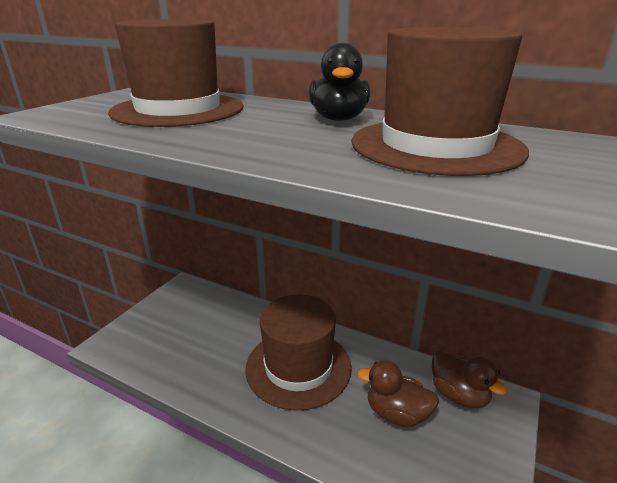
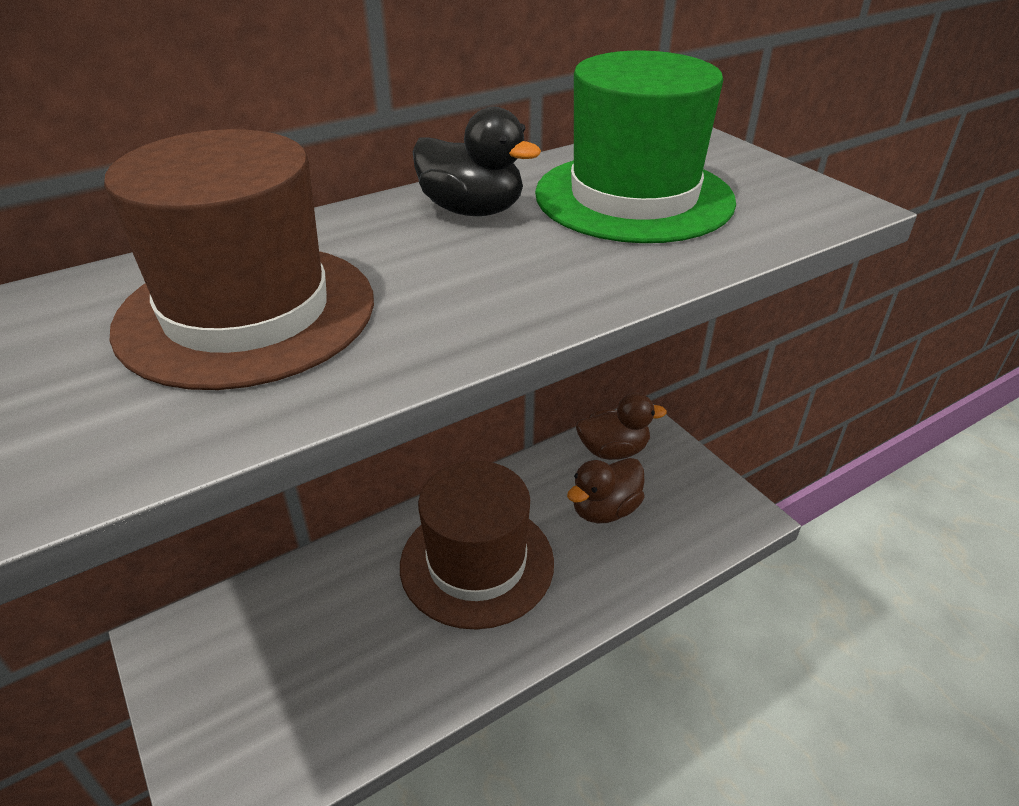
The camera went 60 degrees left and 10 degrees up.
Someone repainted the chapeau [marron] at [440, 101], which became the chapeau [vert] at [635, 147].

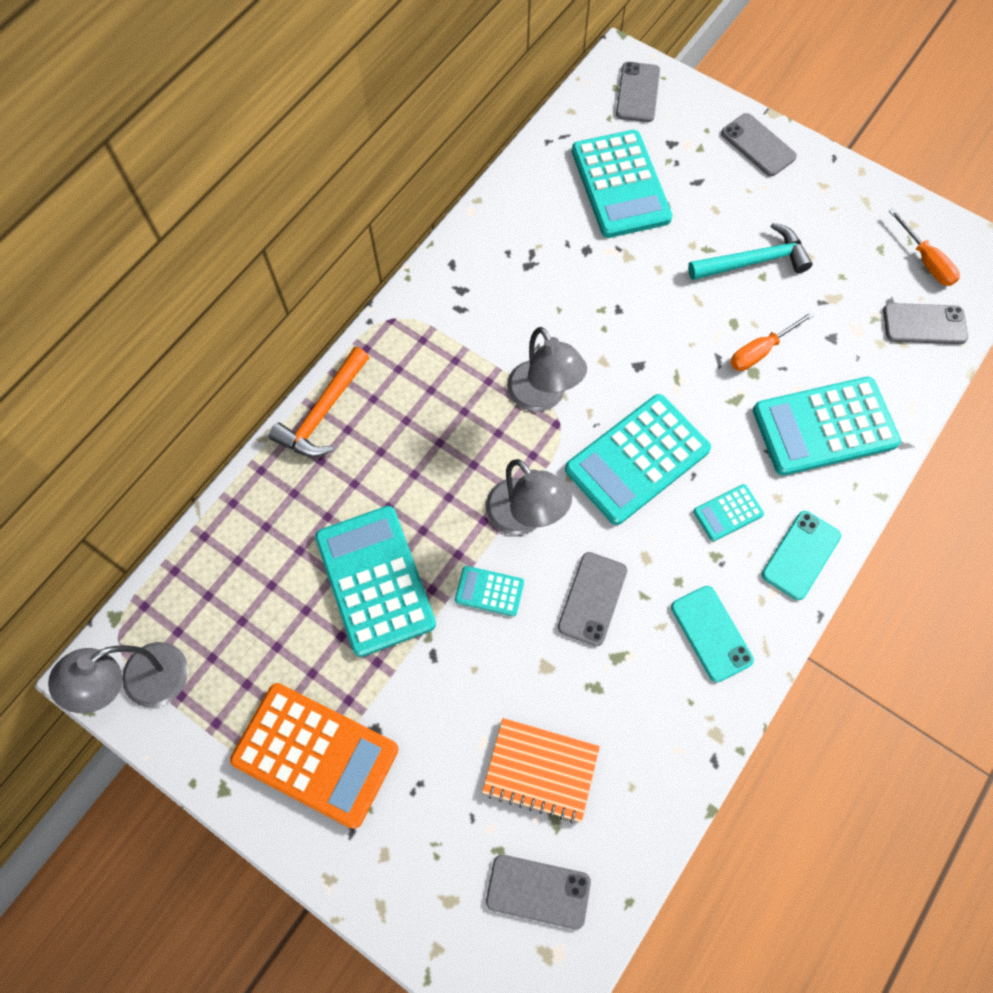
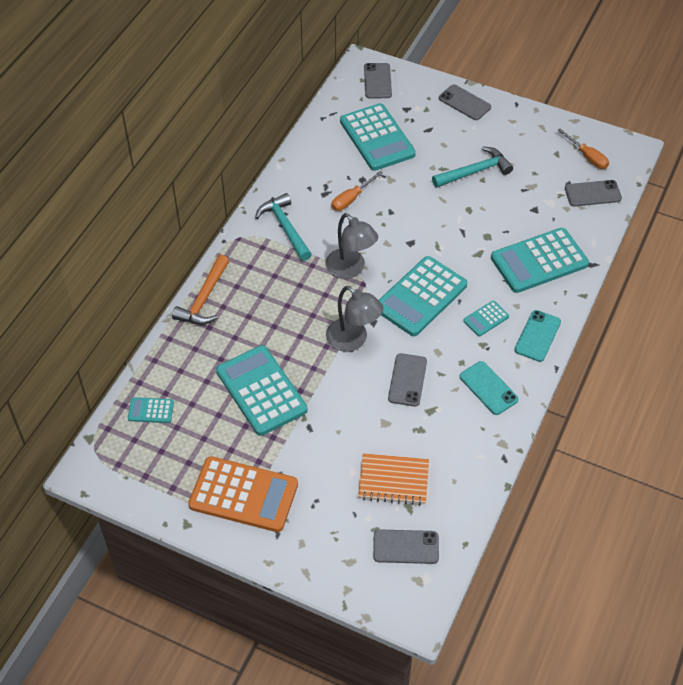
The camera went 10 degrees left and 15 degrees down.
Someone carried the calculatrice [turquoise] from [489, 591] to [151, 410].
Someone put down the marteau [turquoise] at [283, 227].
Someone carried the tournevis [orange] from [772, 341] to [357, 191].
Someone took away the lampe [gris] at [118, 677].

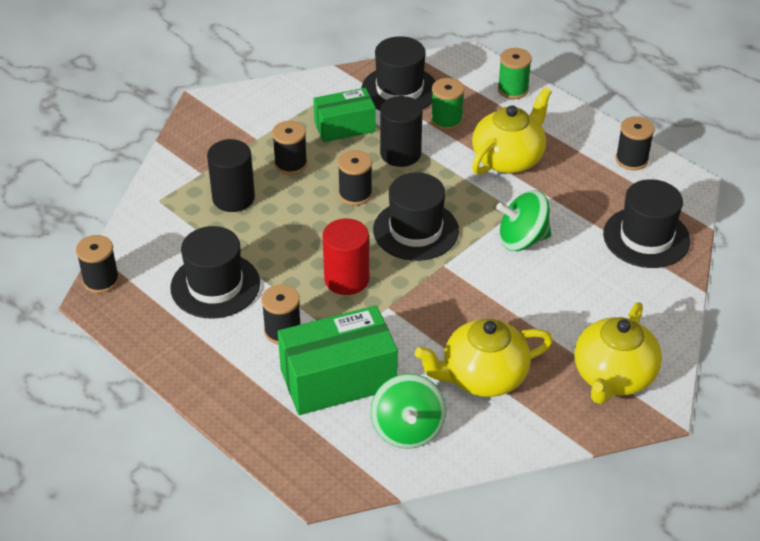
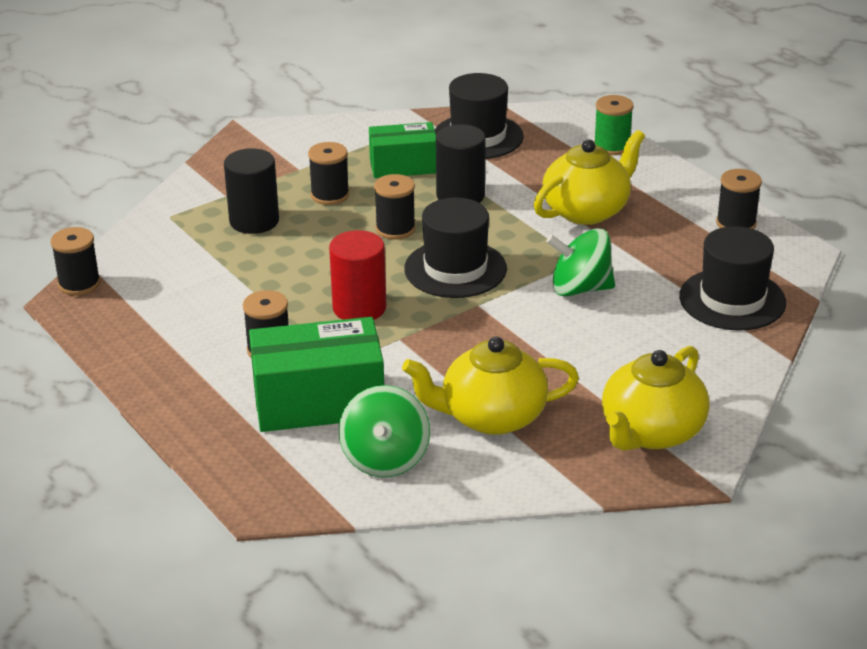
The camera went 10 degrees right and 10 degrees down.
Someone took away the chapeau [noir] at [215, 272].
Someone took away the bobine [vert] at [447, 104].

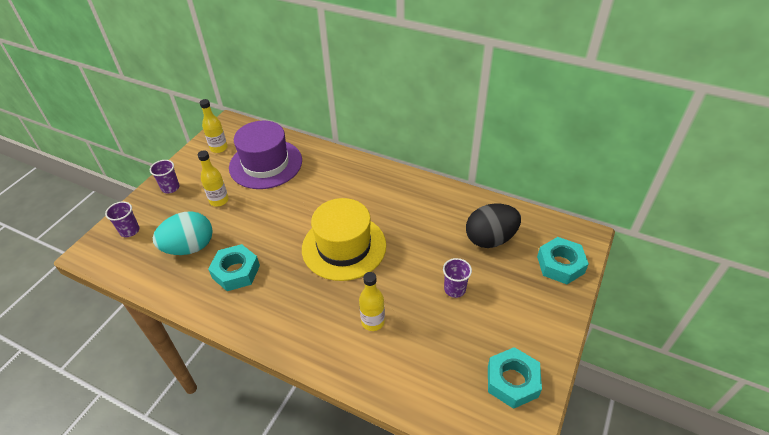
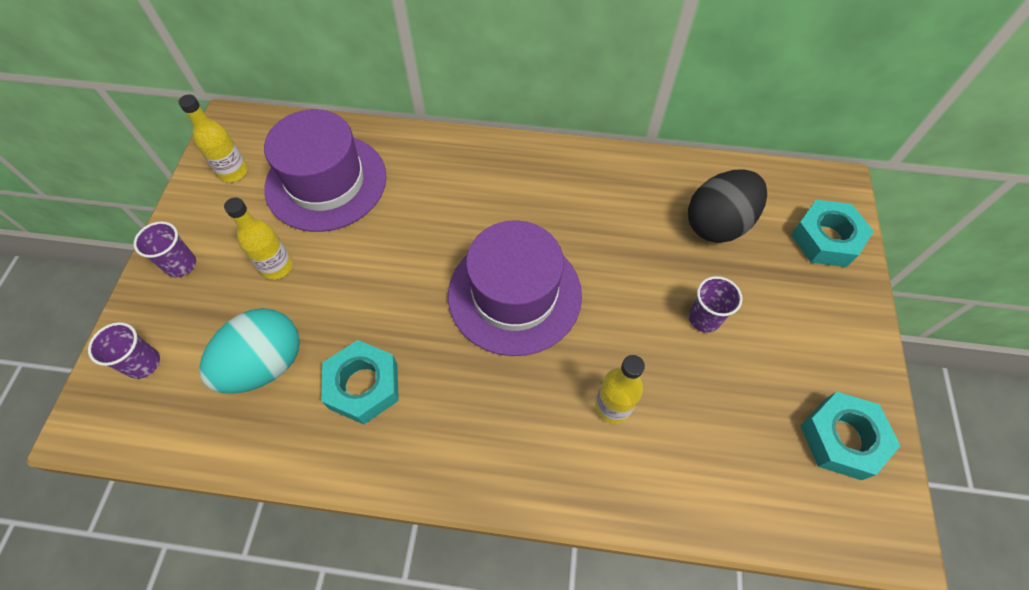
The camera went 20 degrees left and 15 degrees up.
Someone repainted the chapeau [jaune] at [344, 239], which became the chapeau [violet] at [515, 288].

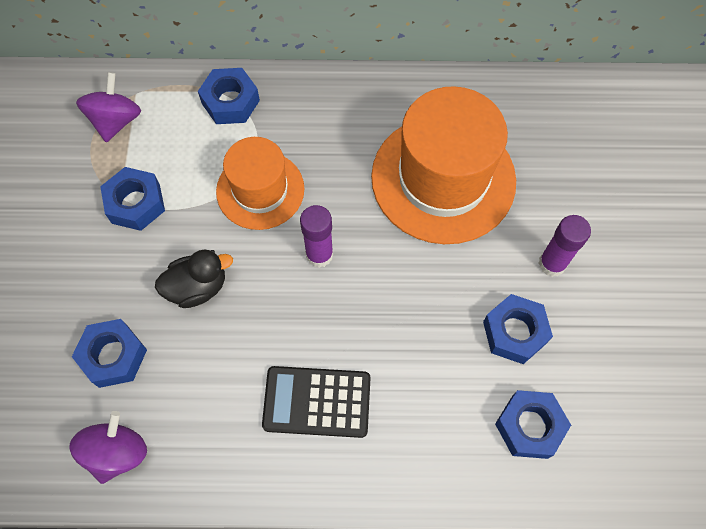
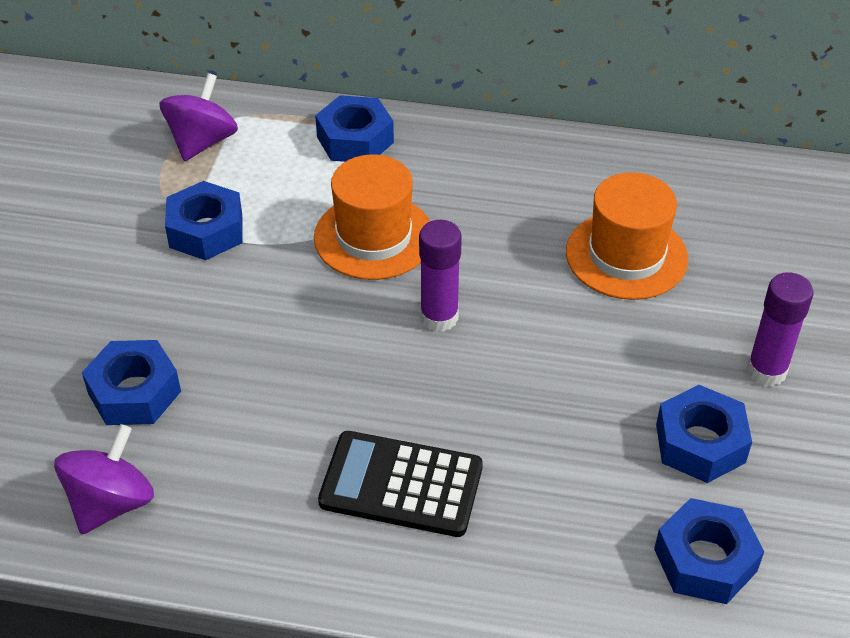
The camera went 10 degrees right and 20 degrees down.
Someone scaled the chapeau [orange] at [443, 165] by 0.61.
Someone took away the canard [noir] at [194, 279].

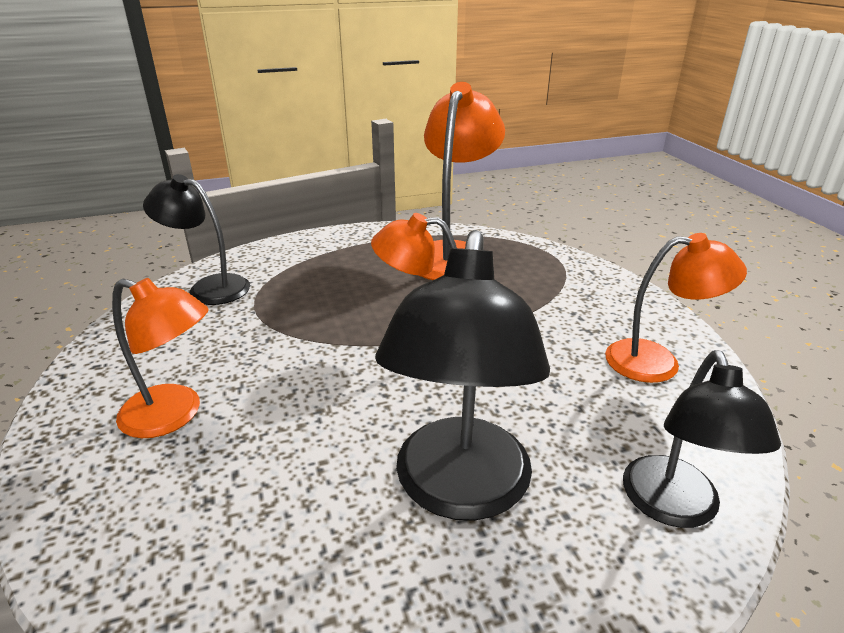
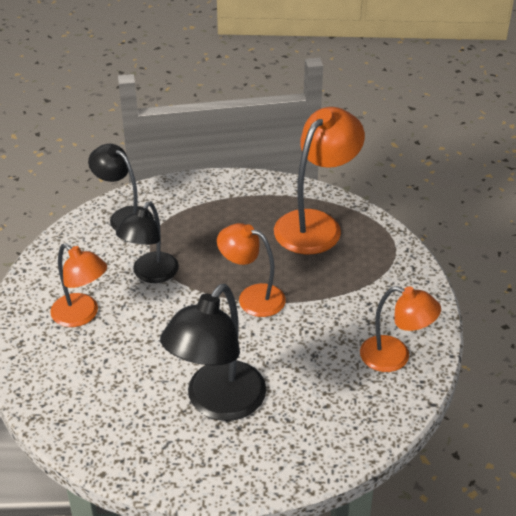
The camera went 20 degrees right and 10 degrees up.
Someone carried the lampe [noir] from [702, 439] to [147, 242].

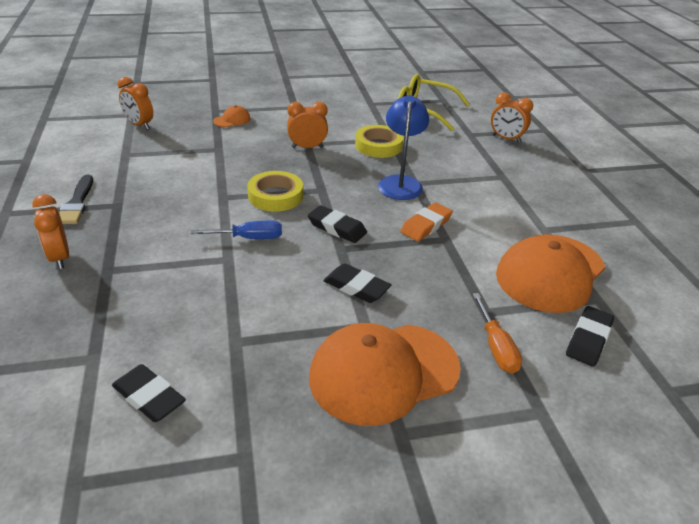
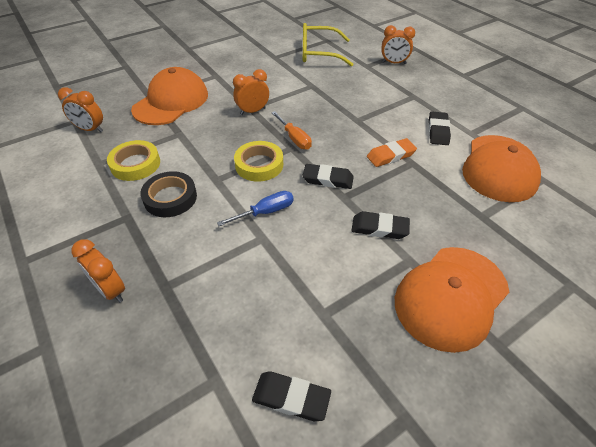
The camera went 20 degrees left and 10 degrees up.
Someone carried the ruban adhésif [jaune] from [379, 141] to [133, 160].
Someone scaled the casquette [orange] at [232, 116] by 2.39.
Someone put down the ruban adhésif [noir] at [168, 194].
Someone carried the tournevis [orange] from [497, 333] to [292, 130].
Someone rotated the gomme [orange] at [426, 221] by 45 degrees clockwise.
Someone carried the gomme [noir] from [590, 336] to [440, 128].
Someone took away the pinceau [noir] at [76, 199].
Someone took away the lampe [bleu] at [403, 147].

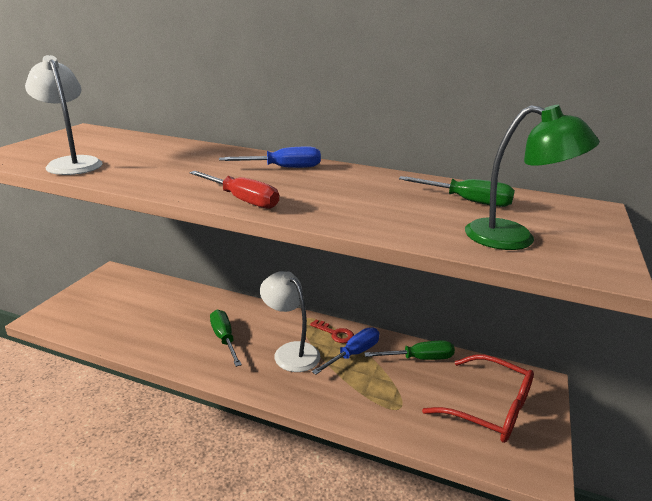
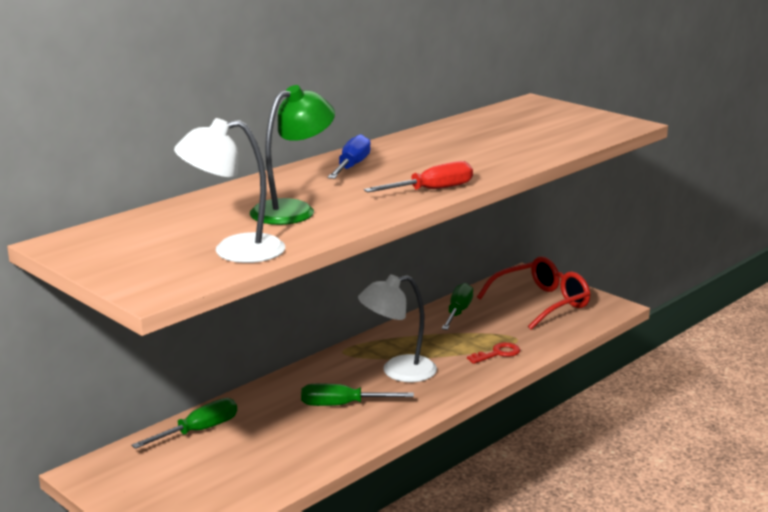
The camera went 65 degrees left and 5 degrees down.
Someone carried the tournevis [vert] from [457, 191] to [184, 423].
Someone carried the lampe [vert] from [532, 177] to [292, 155].
Someone carried the clé [rouge] from [332, 331] to [493, 353].
Someone took away the tournevis [bleu] at [346, 351].

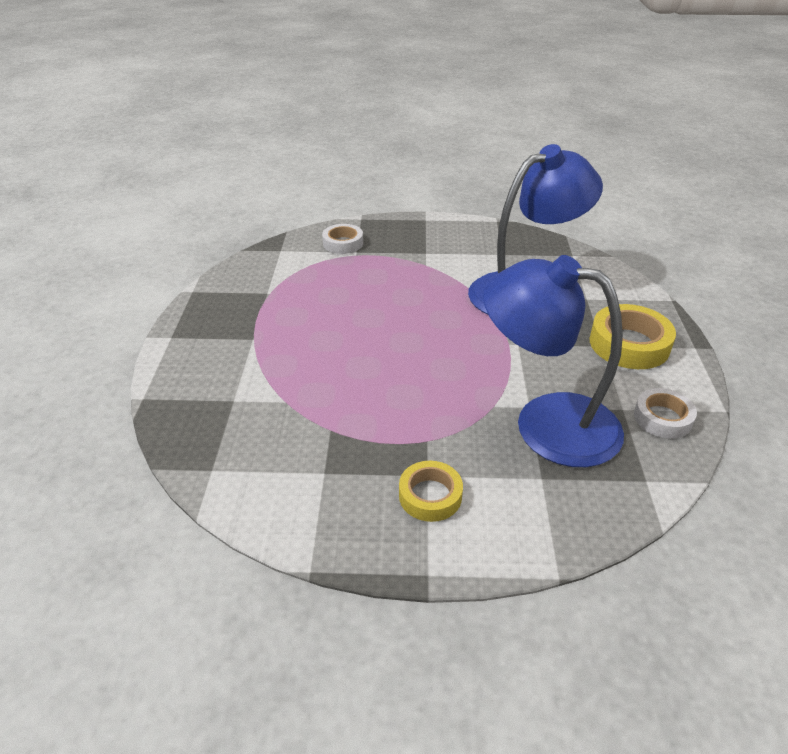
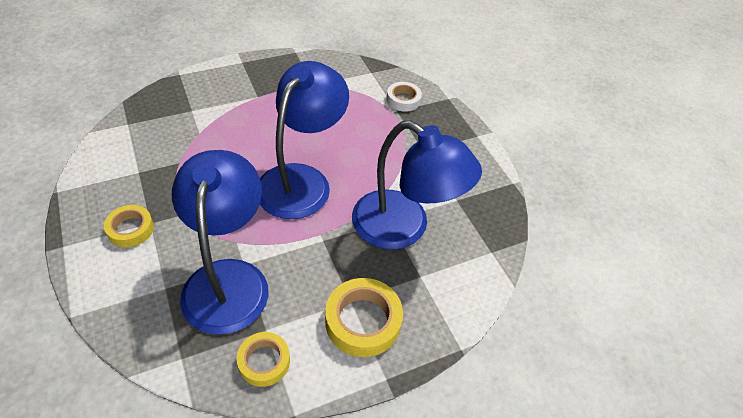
The camera went 60 degrees right and 10 degrees up.
Someone repainted the ruban adhésif [blanc] at [665, 413], which became the ruban adhésif [jaune] at [263, 359].
Someone put down the lampe [bleu] at [304, 140].

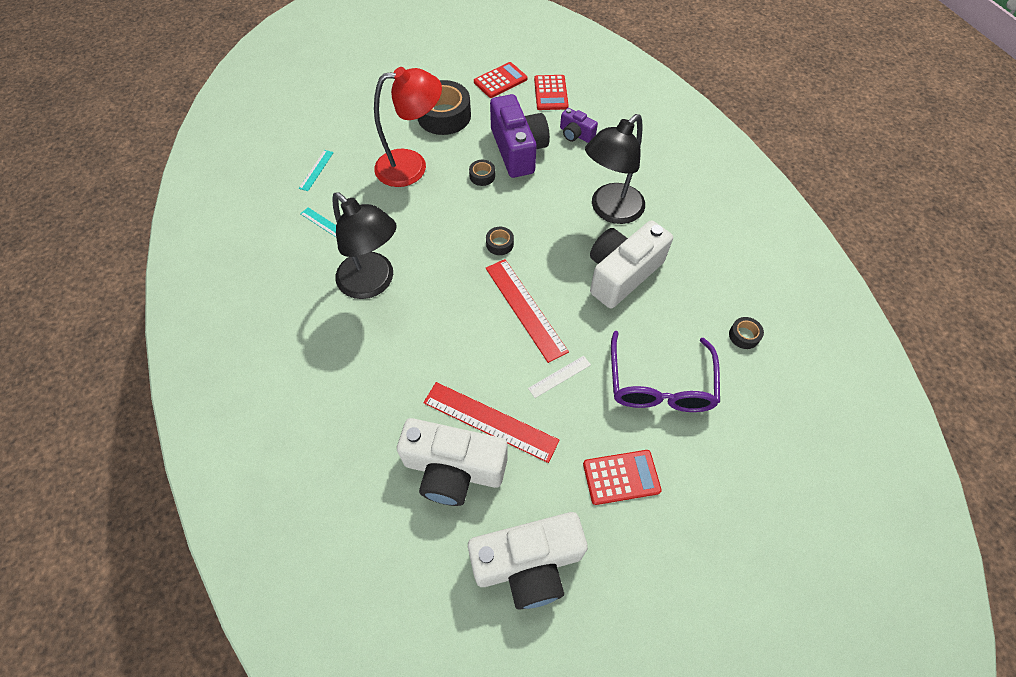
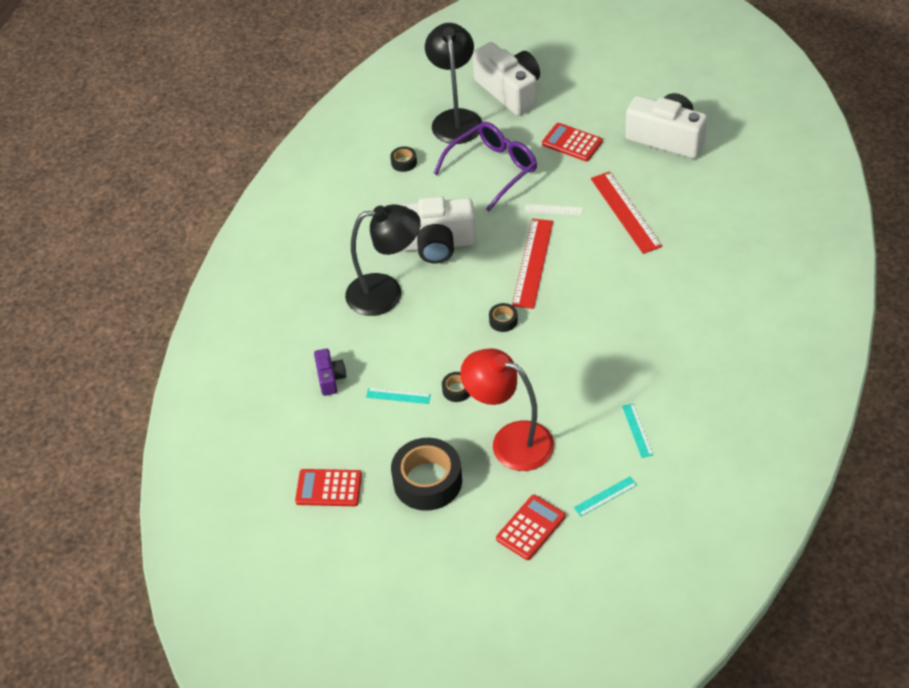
The camera went 135 degrees left and 10 degrees down.
Someone swapped the appareil photo [violet] at [520, 136] for the règle [turquoise] at [398, 396].
Someone carried the lampe [noir] from [364, 245] to [453, 83].
Someone carried the appareil photo [blanc] from [452, 462] to [506, 79].
Someone carried the calculatrice [rouge] from [551, 92] to [531, 527].

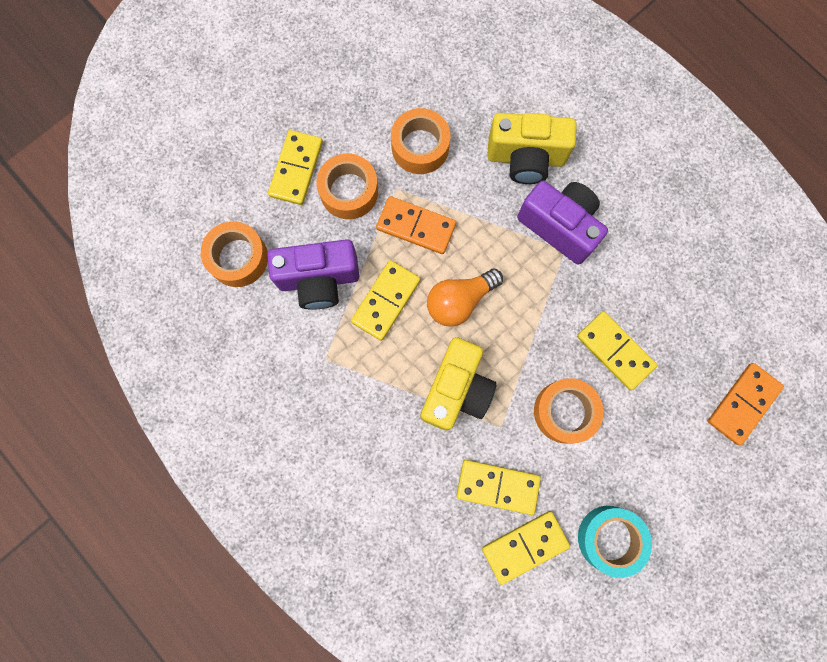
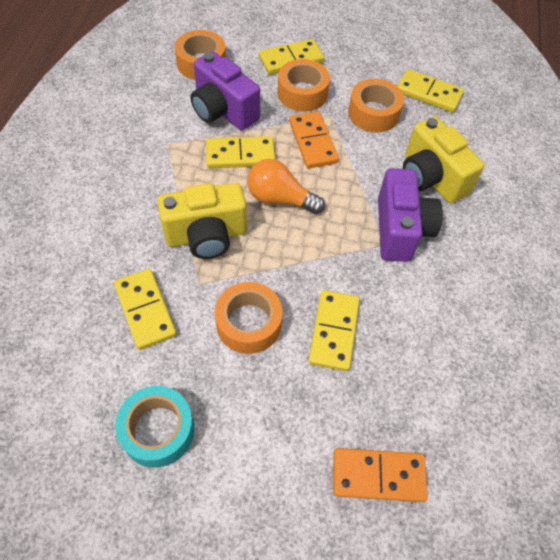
The camera went 50 degrees right and 20 degrees down.
Someone carried the domino [jaune] from [526, 548] to [430, 90].

